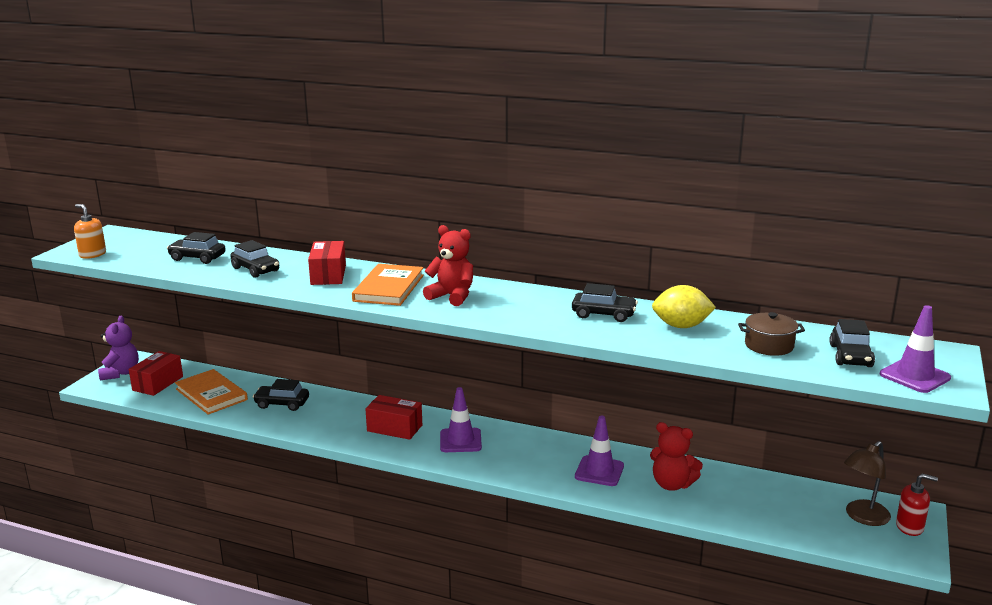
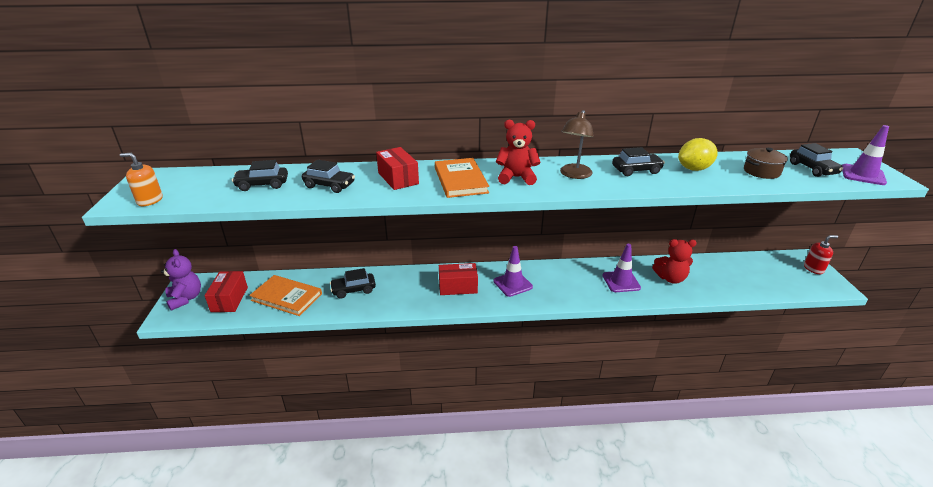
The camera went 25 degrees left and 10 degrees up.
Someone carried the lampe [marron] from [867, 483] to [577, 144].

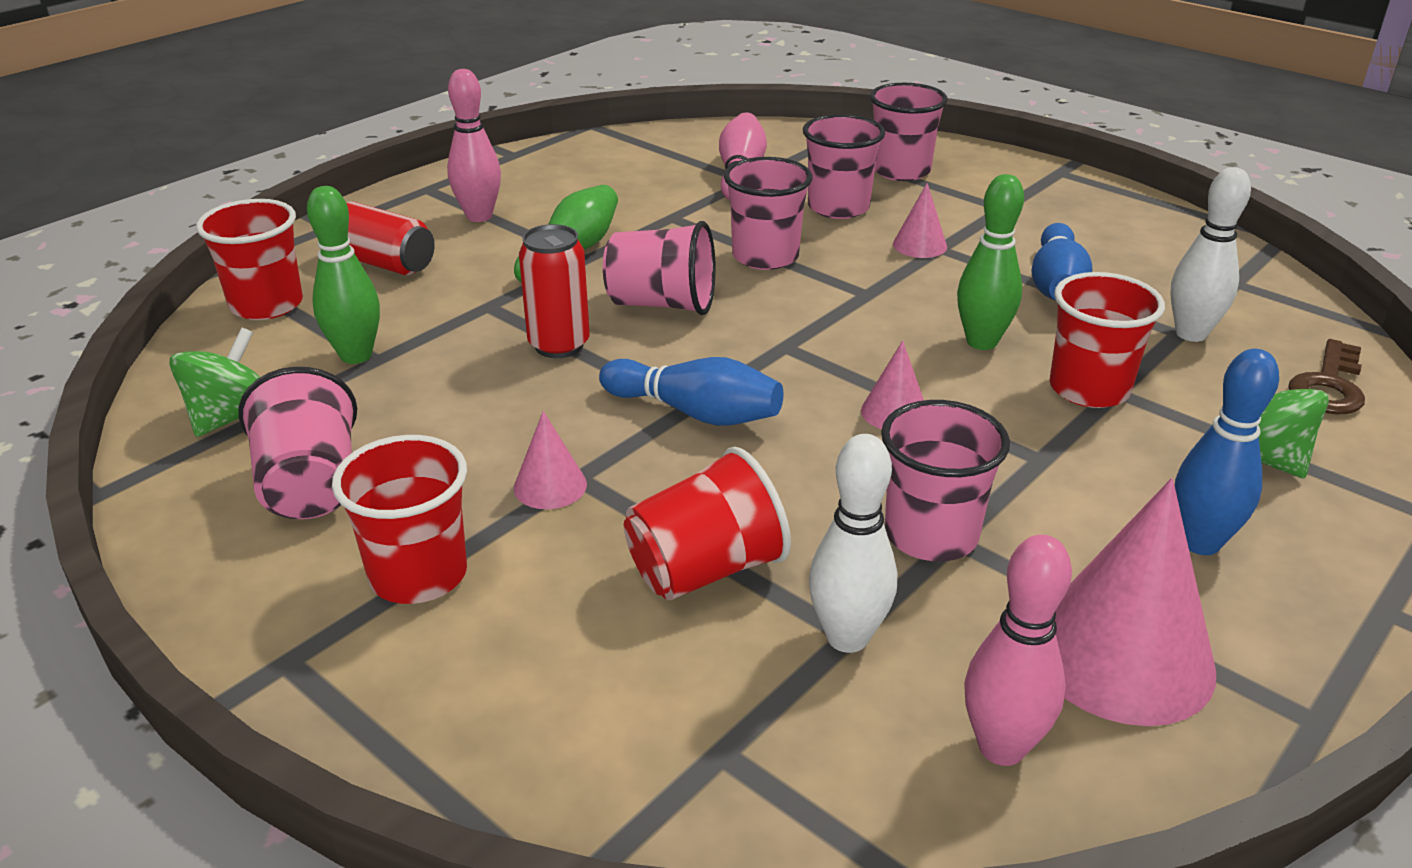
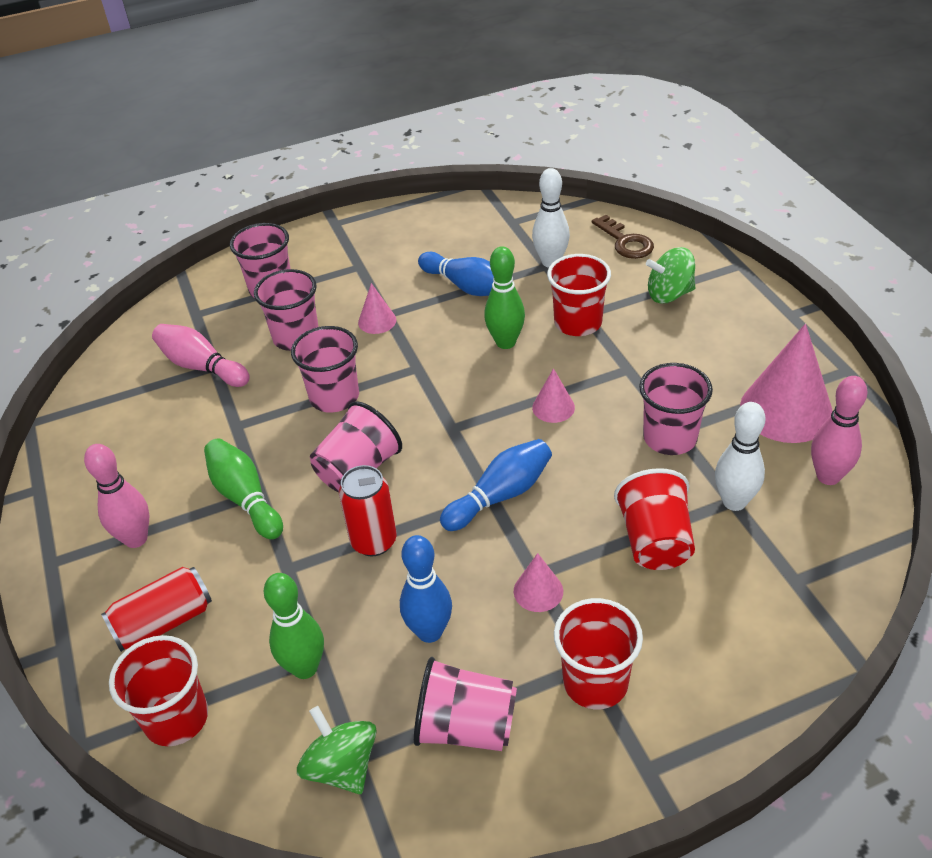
The camera went 60 degrees left and 10 degrees up.
Someone carried the quille [bleu] from [1227, 452] to [426, 589].

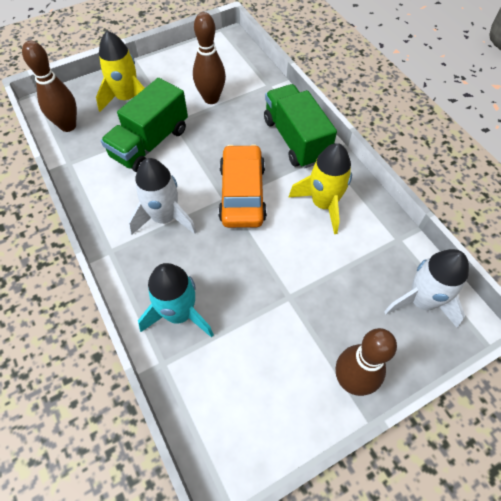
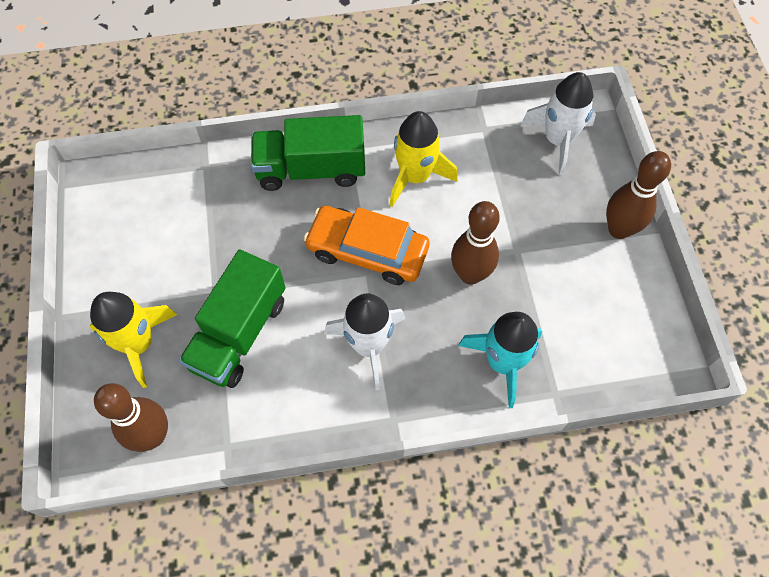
The camera went 70 degrees left and 5 degrees up.
Someone rotated the camion [vert] at [144, 125] by 60 degrees clockwise.
Someone carried the quille [marron] from [209, 58] to [475, 243].

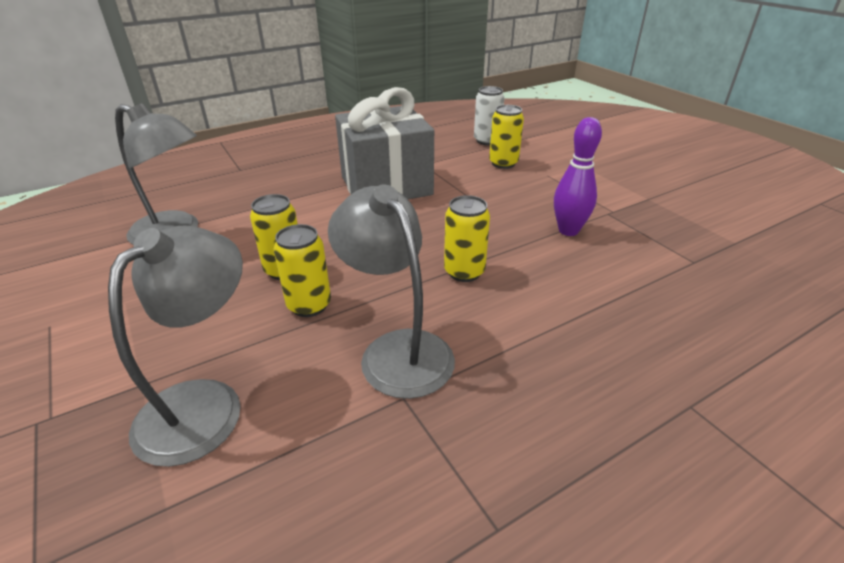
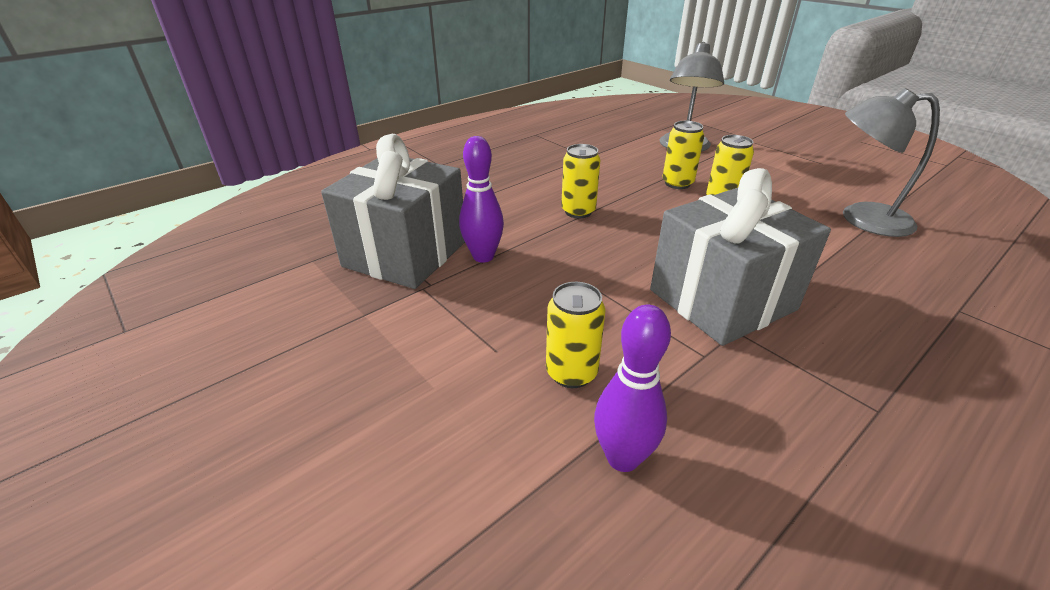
The camera went 170 degrees right and 0 degrees up.
Someone put down the cadeau [gris] at [393, 211].
Someone swapped the canette [blanc] at [489, 115] for the quille [violet] at [632, 388].
Someone took away the lampe [gris] at [391, 291].

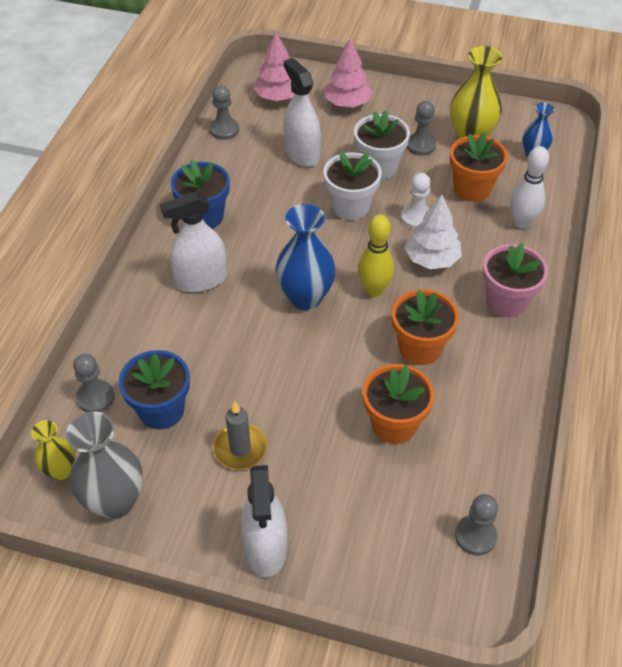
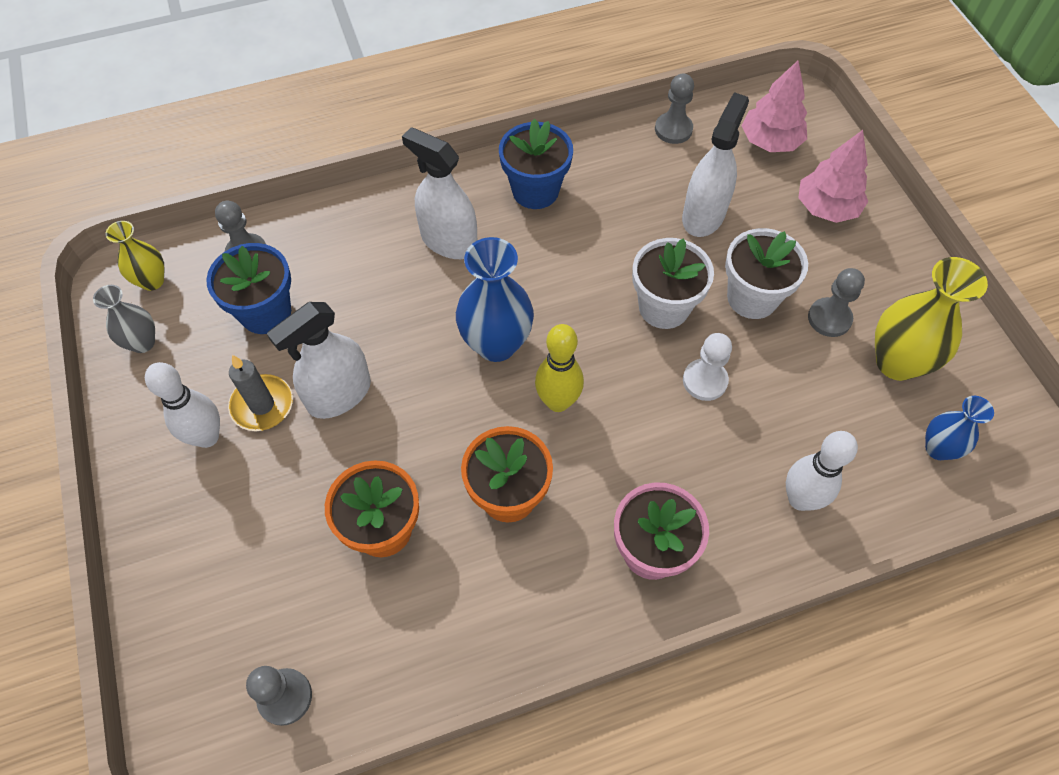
The camera went 55 degrees right and 10 degrees up.
Someone scaled the vase [gris] at [104, 465] by 0.58.
Someone put down the quille [blanc] at [182, 405].
Someone carried the vaporisateur [blanc] from [264, 521] to [319, 360].
Someone took away the arbre [blanc] at [433, 232].
Someone took away the pot de fleurs [orange] at [479, 167].

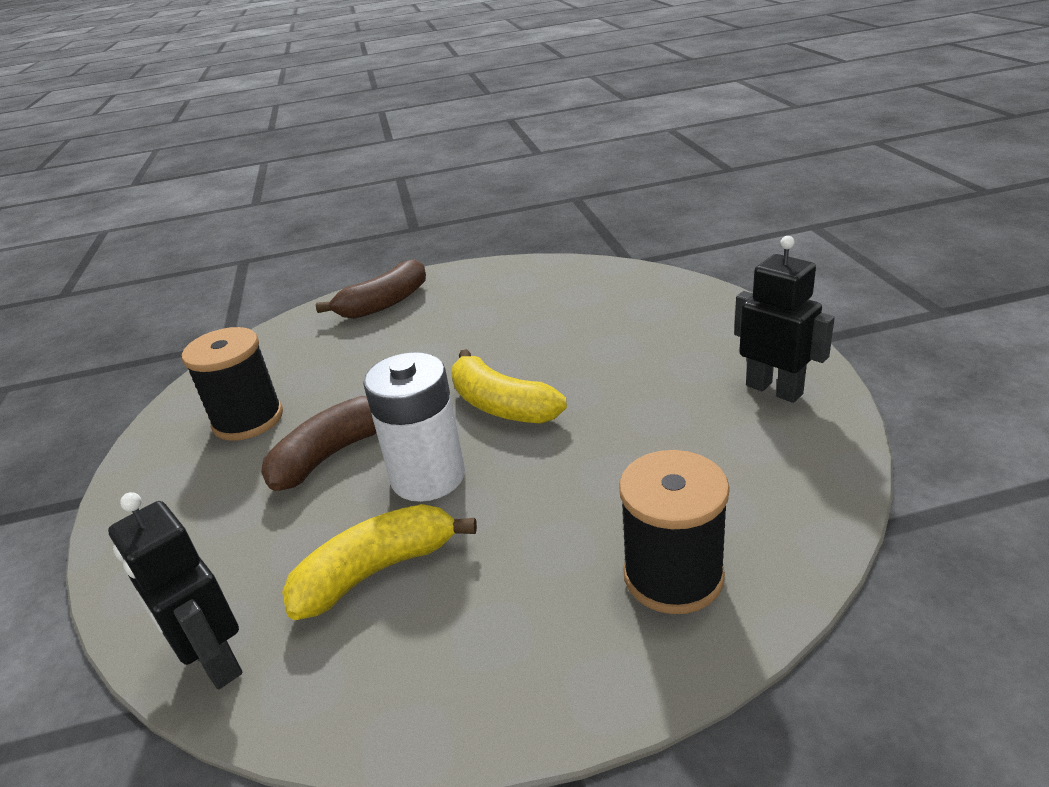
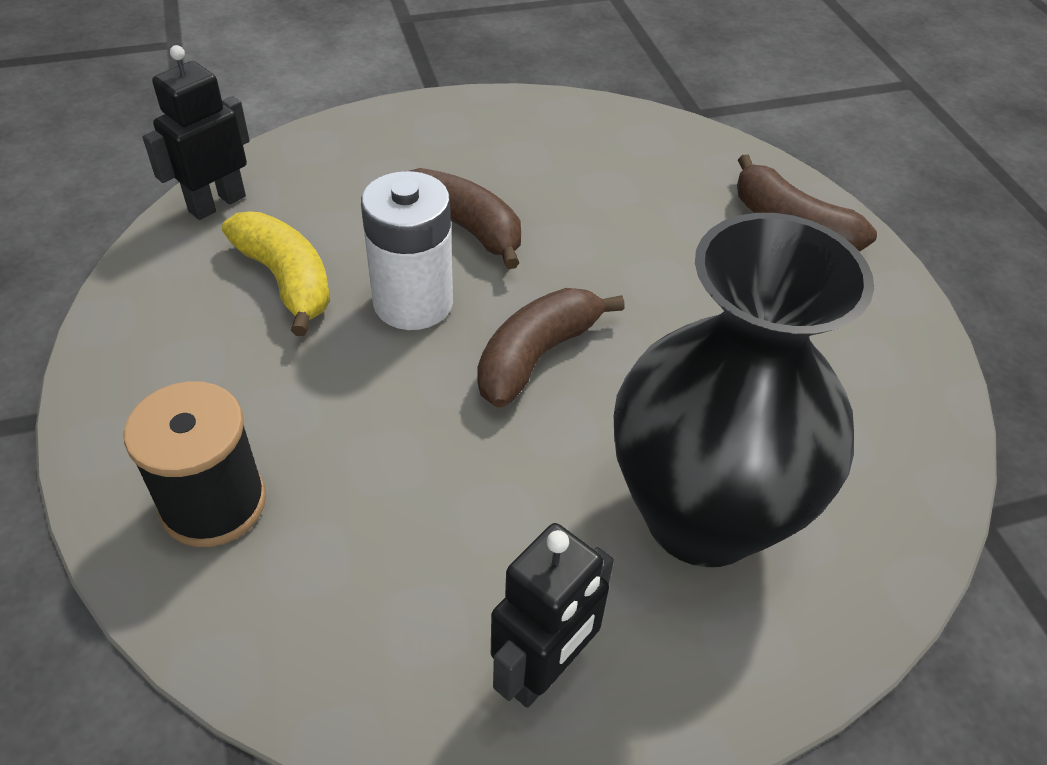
The camera went 80 degrees right and 15 degrees up.
Someone repainted the banane [jaune] at [509, 386], which became the banane [marron] at [551, 348].
Someone put down the vase [noir] at [744, 390].
Someone took away the bobine [noir] at [232, 384].

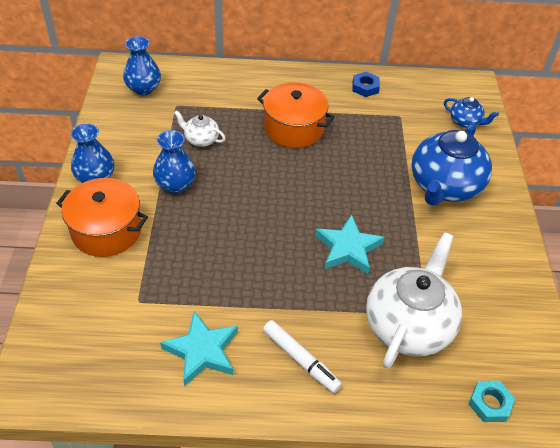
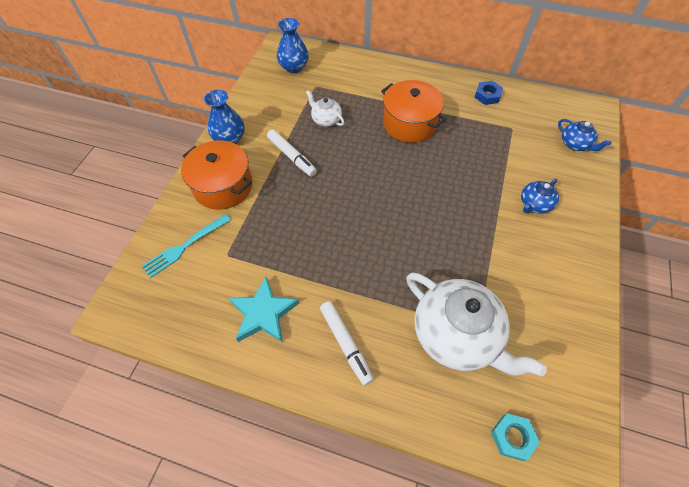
The camera went 20 degrees right and 10 degrees up.
Someone put down the fourchette [turquoise] at [186, 246].
Someone swapped the vase [bleu] at [174, 161] for the feutre [blanc] at [292, 153].
Someone rotated the théière [blanc] at [414, 300] by 90 degrees clockwise.
Someone scaled the théière [bleu] at [451, 164] by 0.47.
Someone took away the étoile [turquoise] at [350, 244].

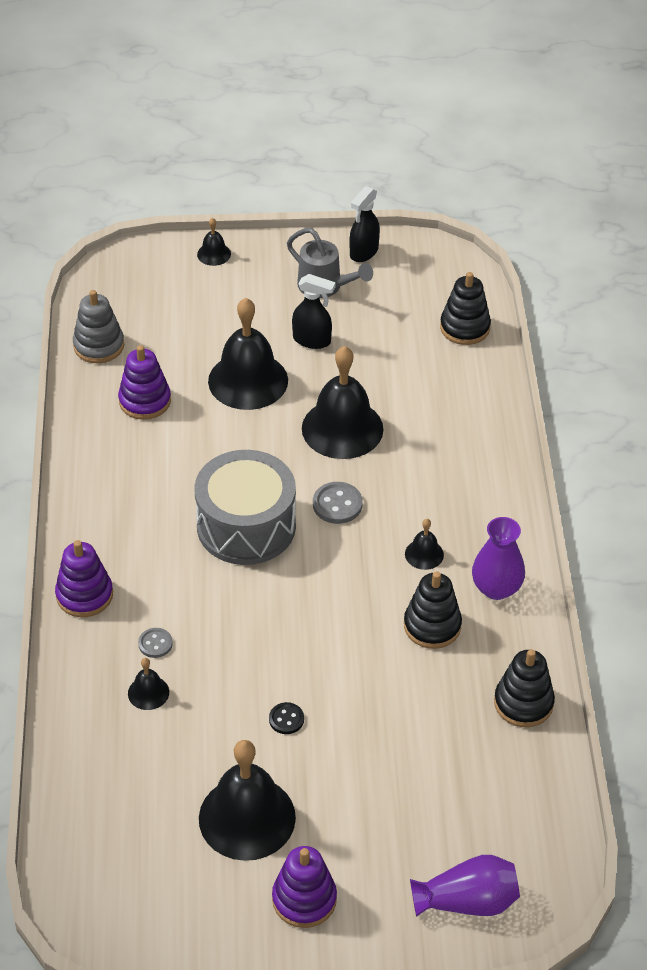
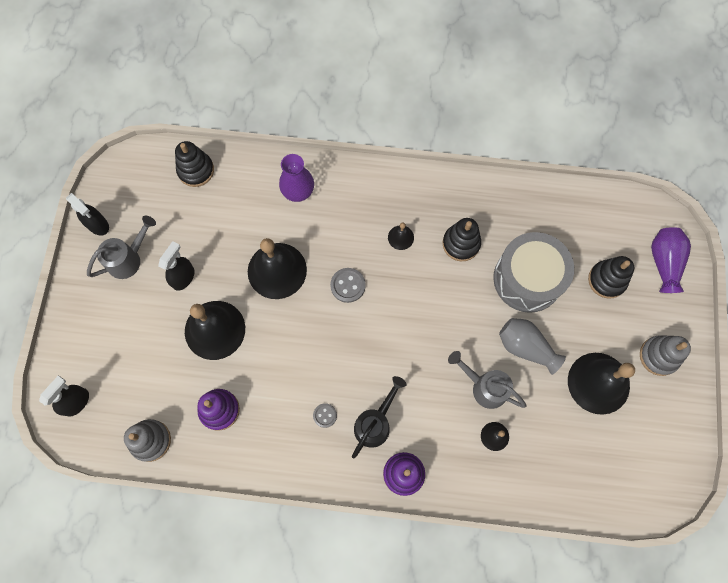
The camera went 80 degrees left and 25 degrees up.
Someone put down the vaporisateur [noir] at [64, 396].
Someone carried the vase [violet] from [498, 558] to [296, 178].
Someone carried the bouton [gris] from [155, 643] to [325, 415].
Someone put down the arrosoir [noir] at [379, 417].
Someone put down the arrosoir [gris] at [487, 380].
Someone carried the tambour [gris] from [245, 507] to [533, 272].
Someone swapped the bouton [noir] at [286, 718] for the vase [gris] at [532, 346].
Someone carried the jouet à empiler [noir] from [524, 688] to [611, 277].
Someone repainted the jouet à empiler [violet] at [304, 887], which became the jouet à empiler [gris] at [665, 355].
Someone took away the cloche [noir] at [214, 242].

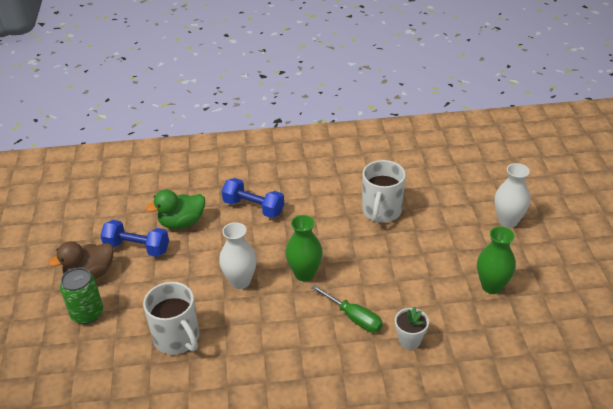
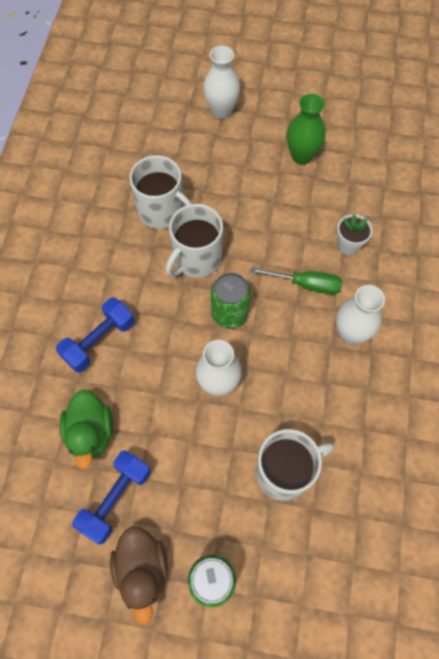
The camera went 75 degrees left and 25 degrees up.
Someone put down the tasse [blanc] at [194, 241].
Someone swapped the vase [vert] at [303, 248] for the canette [vert] at [231, 301].
Someone rotated the tournevis [vert] at [347, 309] by 45 degrees clockwise.
Someone put down the vase [blanc] at [360, 315].

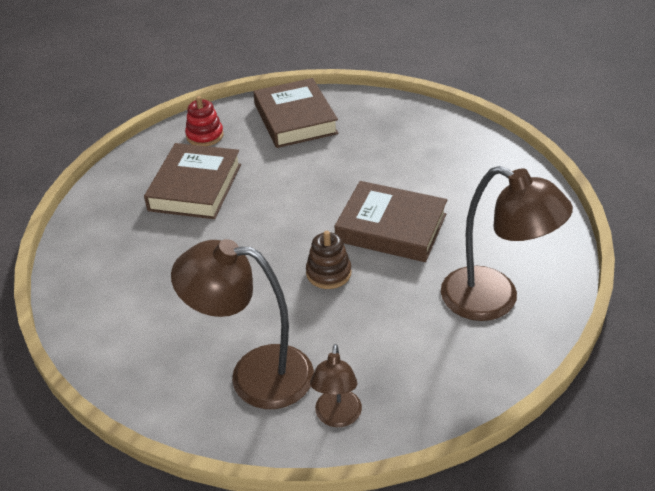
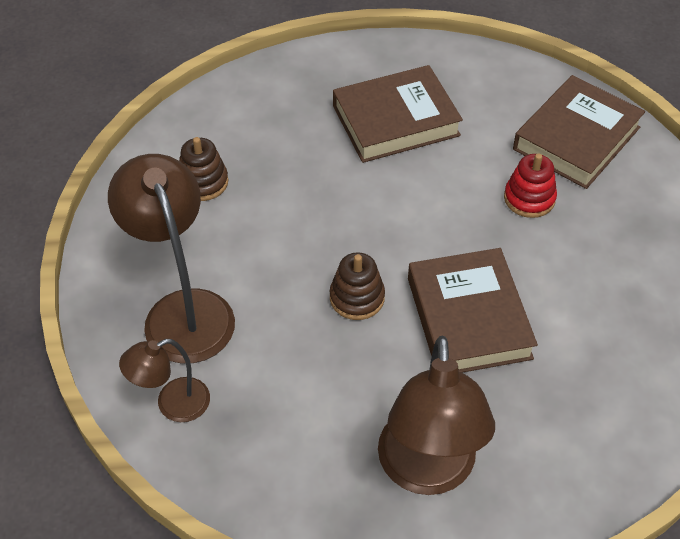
The camera went 55 degrees right and 10 degrees up.
Someone put down the jouet à empiler [marron] at [203, 169].
Someone carried the jouet à empiler [rouge] from [204, 121] to [530, 185].

